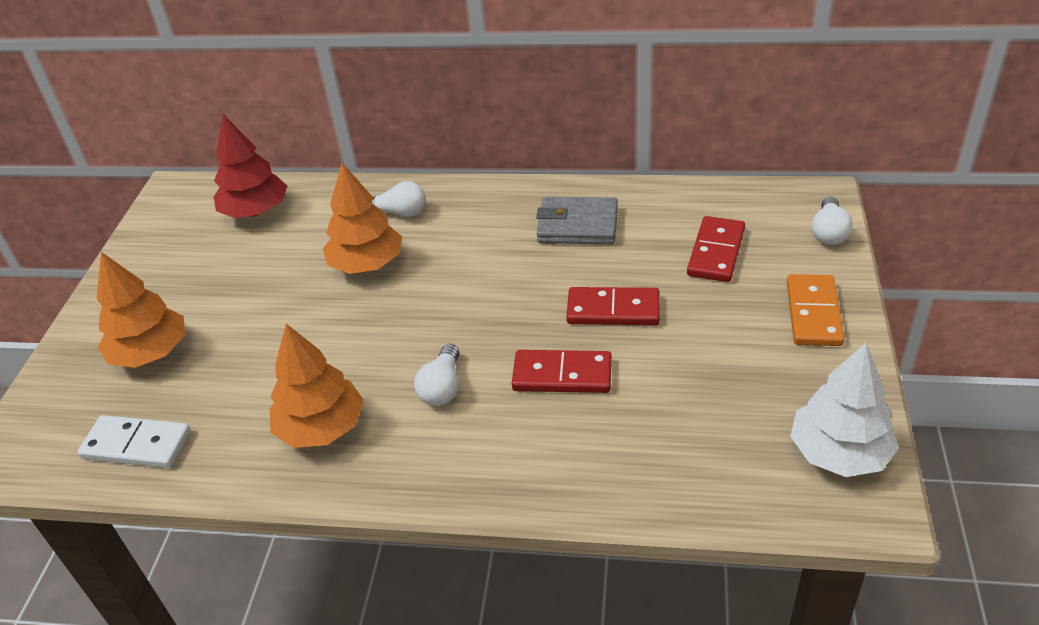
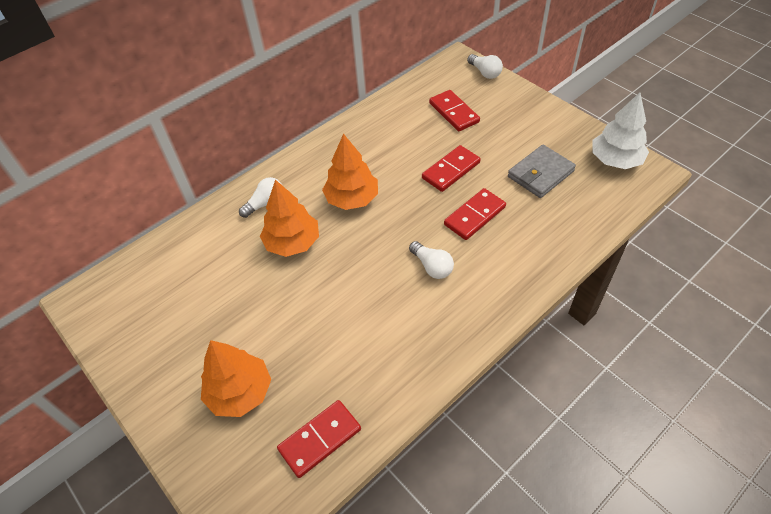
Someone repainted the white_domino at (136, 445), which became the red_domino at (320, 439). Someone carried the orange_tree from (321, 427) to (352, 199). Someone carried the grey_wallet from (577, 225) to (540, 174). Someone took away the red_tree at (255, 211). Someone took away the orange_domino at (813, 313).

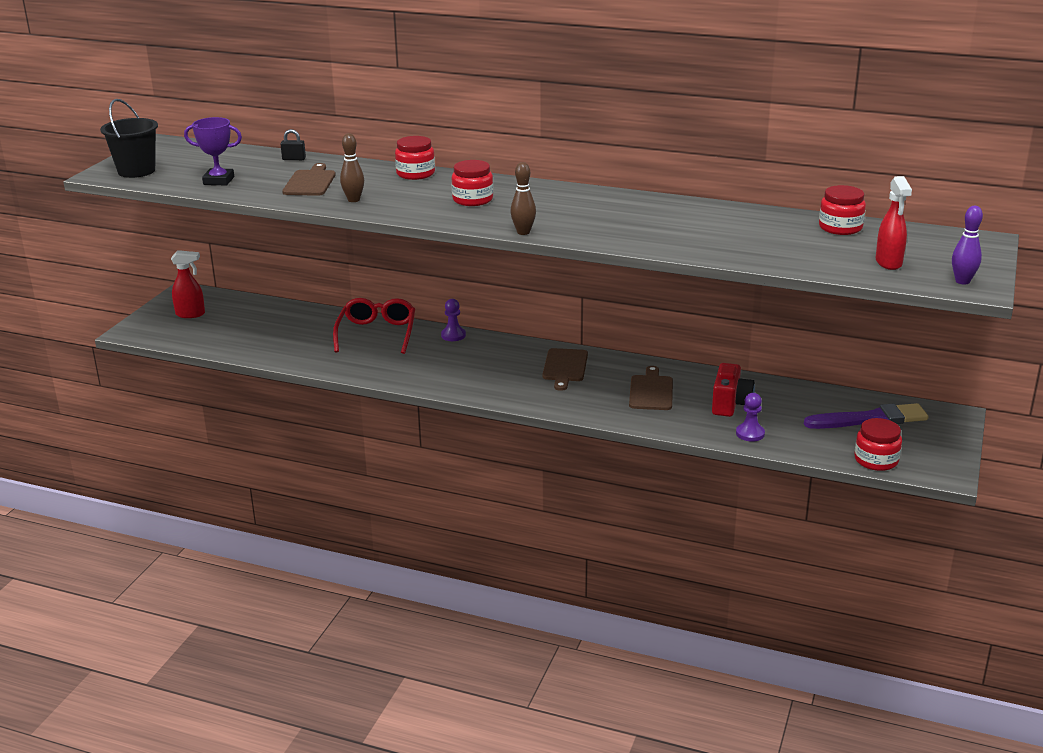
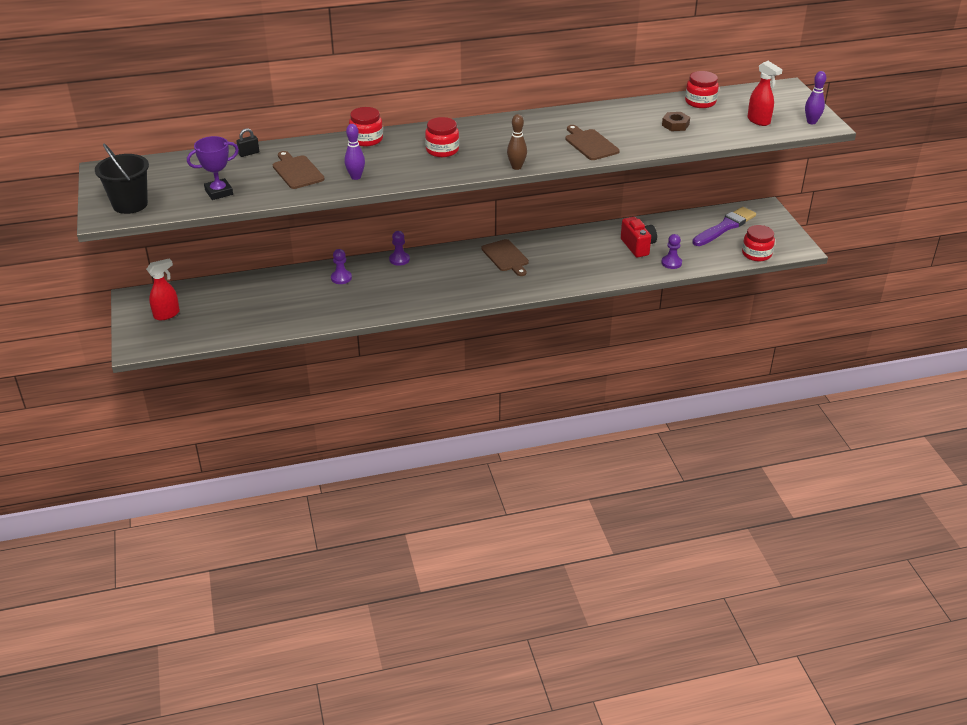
Someone swapped the red_glasses at (377, 333) for the purple_pawn at (341, 278). Someone repainted the brown_bowling_pin at (353, 200), which became the purple_bowling_pin at (356, 177). Someone carried the brown_cutting_board from (651, 391) to (590, 144). Someone put down the brown_nut at (675, 125).

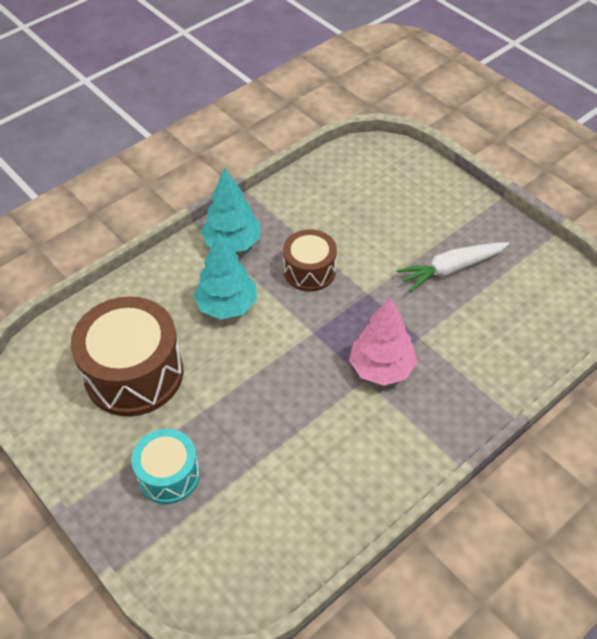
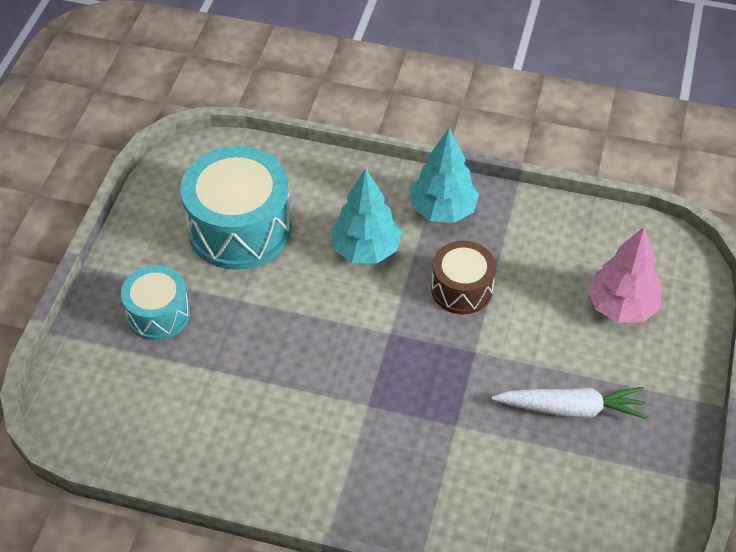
Someone repainted the brown_drum at (134, 373), which became the turquoise_drum at (239, 228). Someone rotated the white_carrot at (451, 269) by 150 degrees clockwise. Someone carried the pink_tree from (381, 368) to (621, 306).

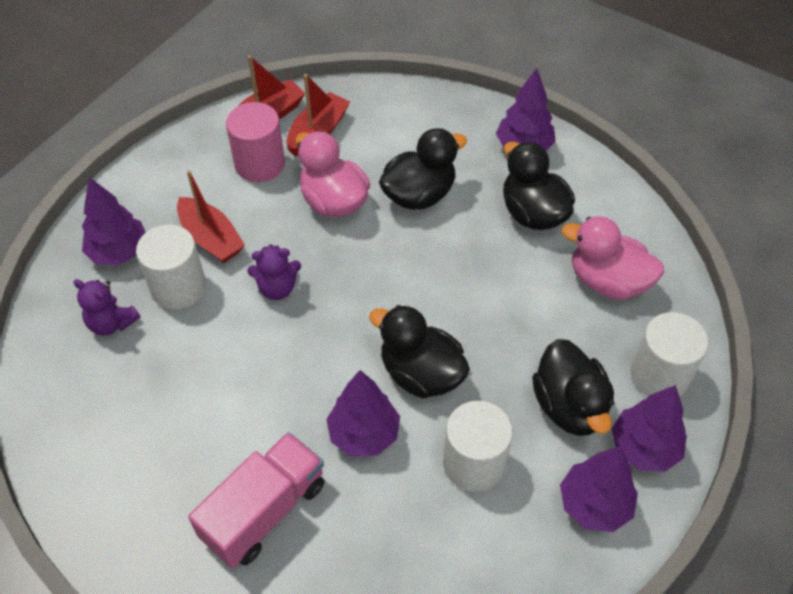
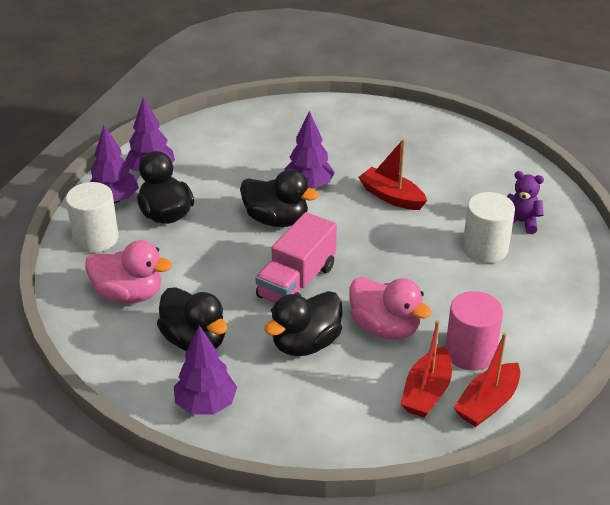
Someone carried the pink_truck from (264, 511) to (296, 282). Someone carried the red_boat from (211, 238) to (391, 197). Someone took away the purple_tree at (119, 252). Someone took away the purple_teddy_bear at (277, 288). Someone took away the white_cylinder at (474, 463).

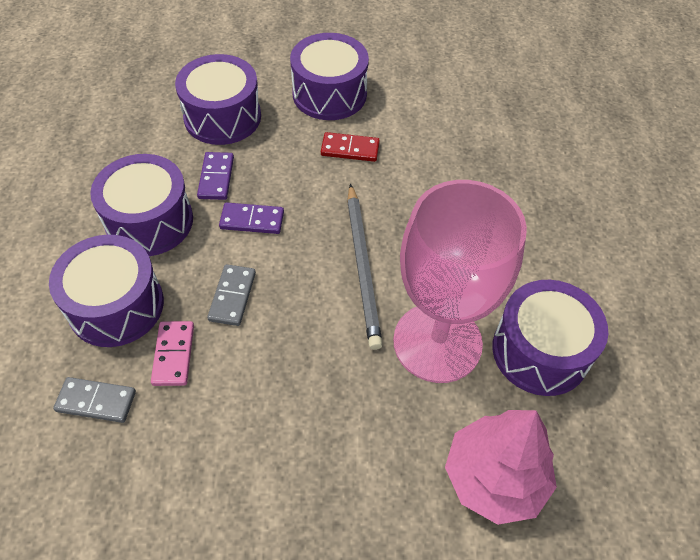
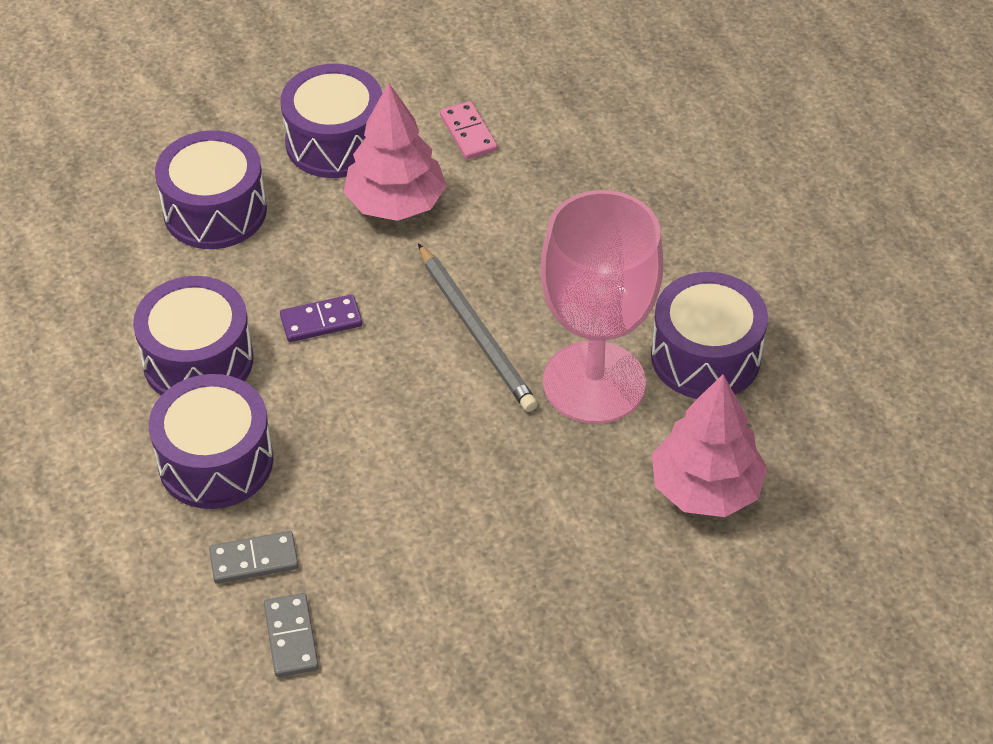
Someone carried the grey_domino from (232, 296) to (291, 637). Someone swapped the red_domino at (350, 149) for the pink_tree at (395, 203). Someone carried the pink_domino from (173, 354) to (468, 133). Someone took away the purple_domino at (216, 178).

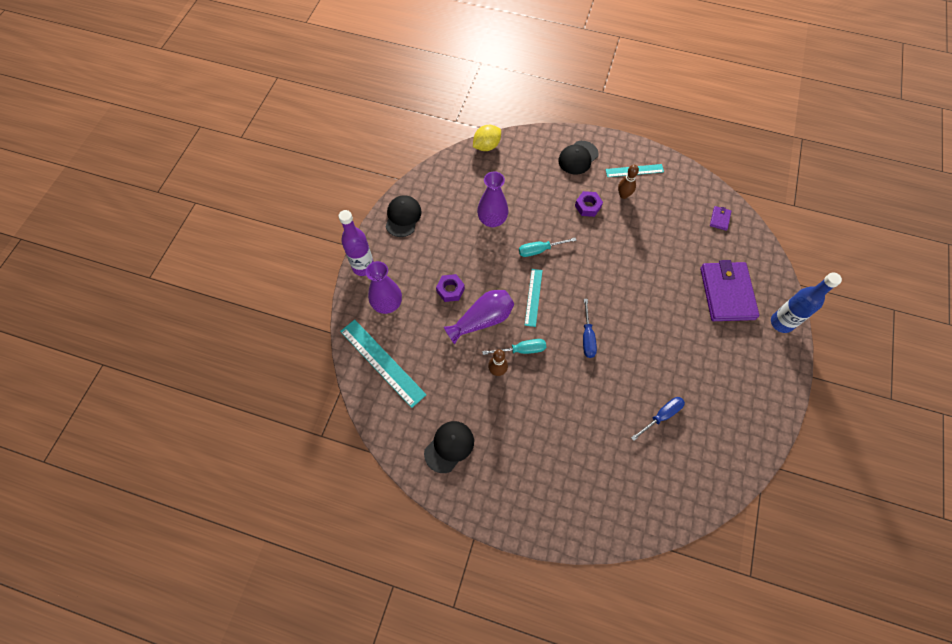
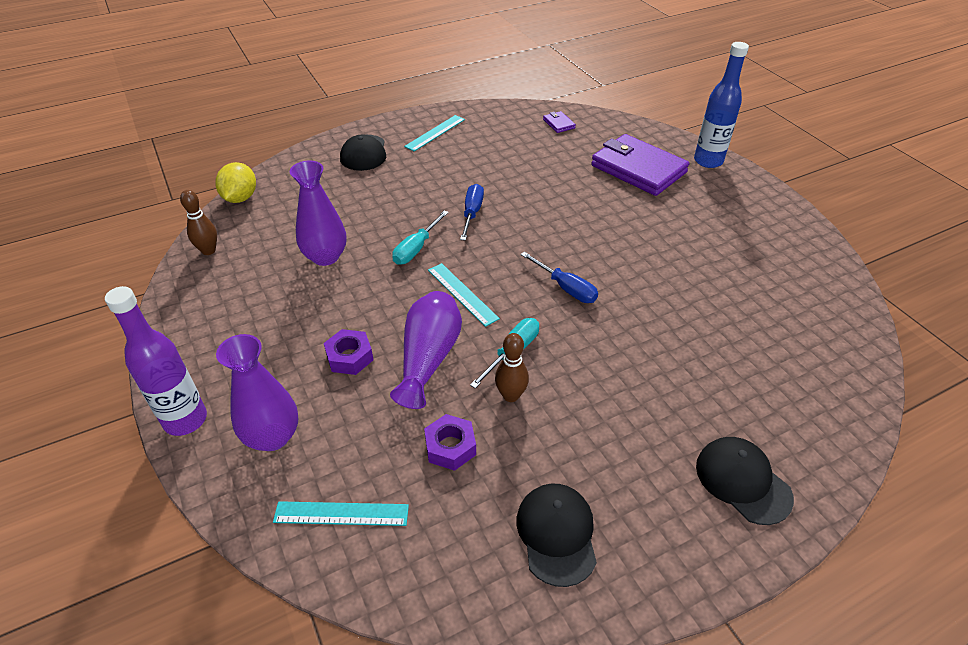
Someone carried the brown_bowling_pin from (623, 195) to (208, 251). Someone scaled the turquoise_ruler at (382, 362) by 0.60. Someone carried the purple_nut from (588, 206) to (450, 447). Someone carried the blue_screwdriver from (661, 416) to (472, 213). Someone carried the black_cap from (403, 217) to (742, 481).

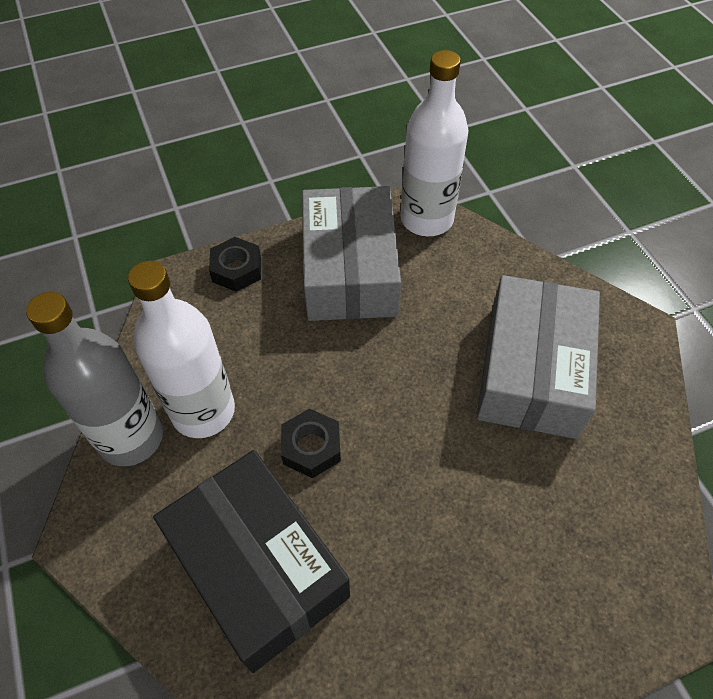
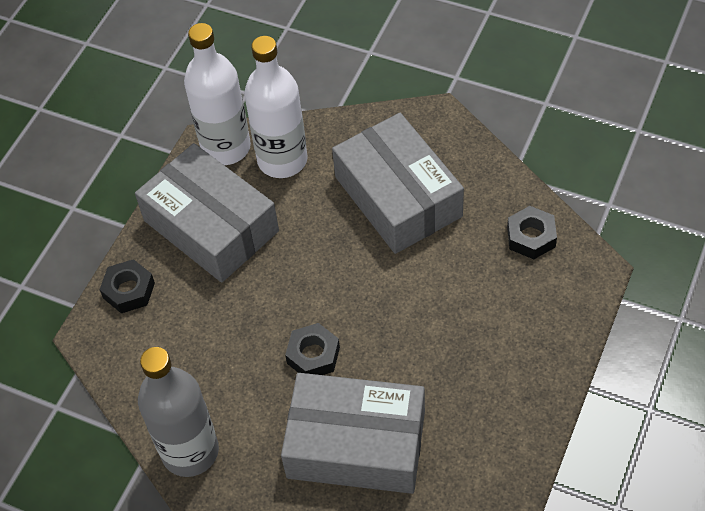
Someone carried the white_bottle from (203, 411) to (282, 160). Someone repainted the black_box at (257, 567), which became the grey_box at (356, 444). Someone put down the black_nut at (531, 237).

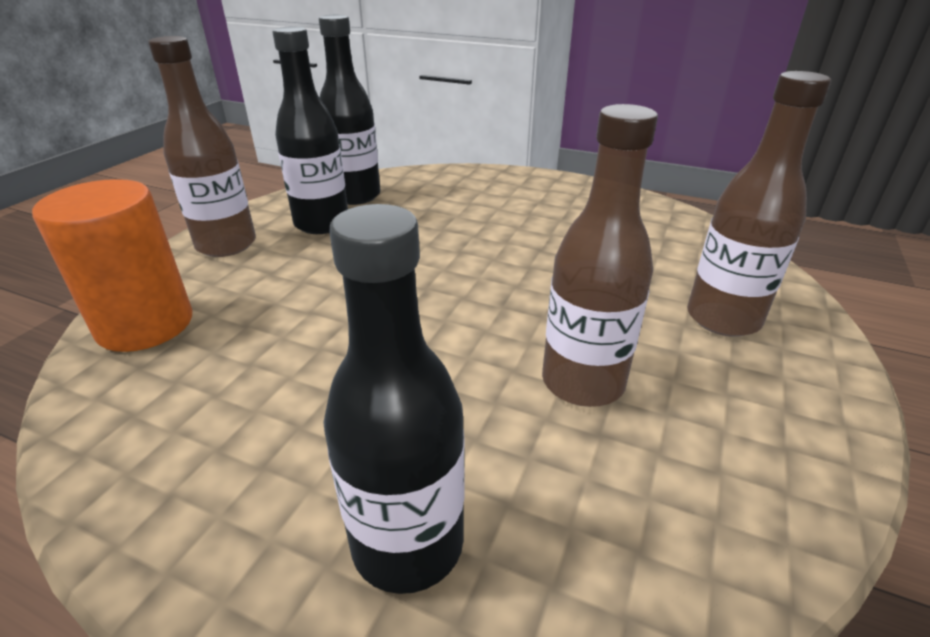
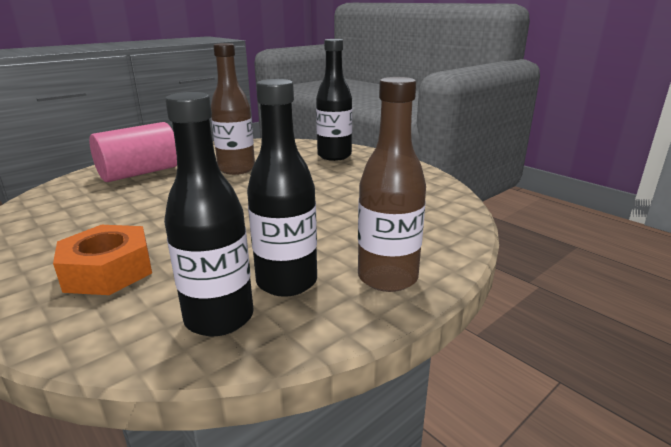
Someone put down the orange_nut at (108, 271). Someone swapped the brown_bottle at (723, 318) for the pink_cylinder at (140, 173). Someone took away the orange_cylinder at (145, 325).

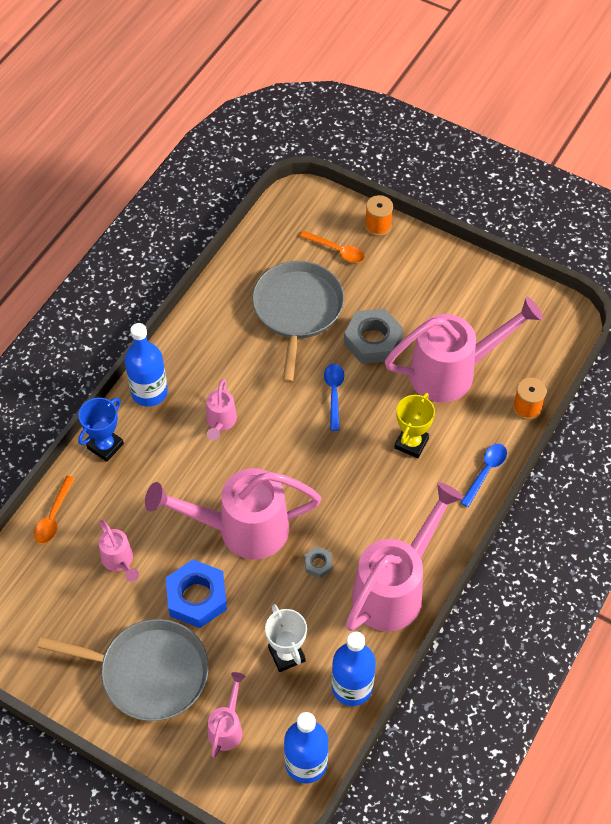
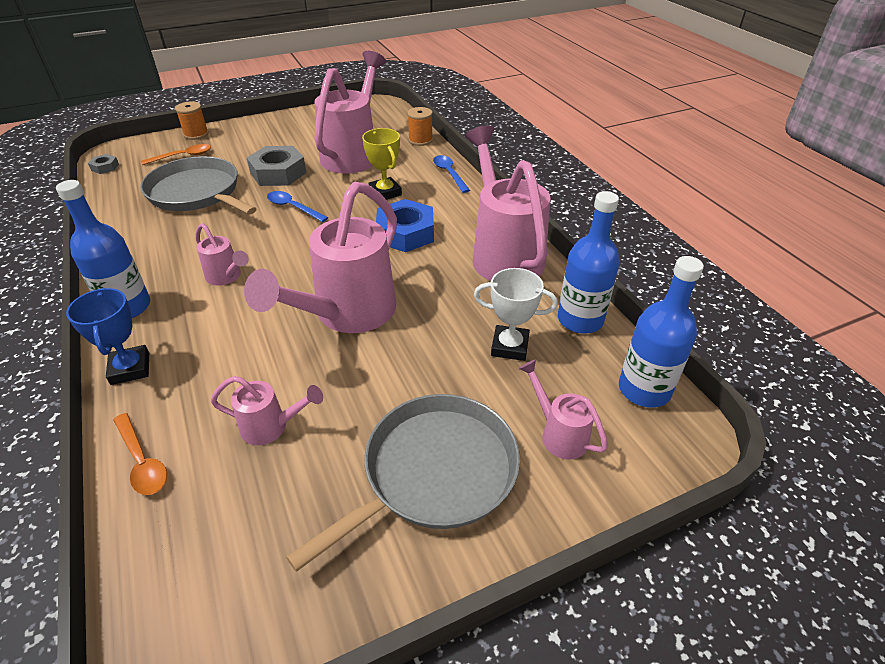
Someone carried the grey_nut from (318, 564) to (105, 167). Someone carried the blue_nut from (197, 597) to (405, 233).

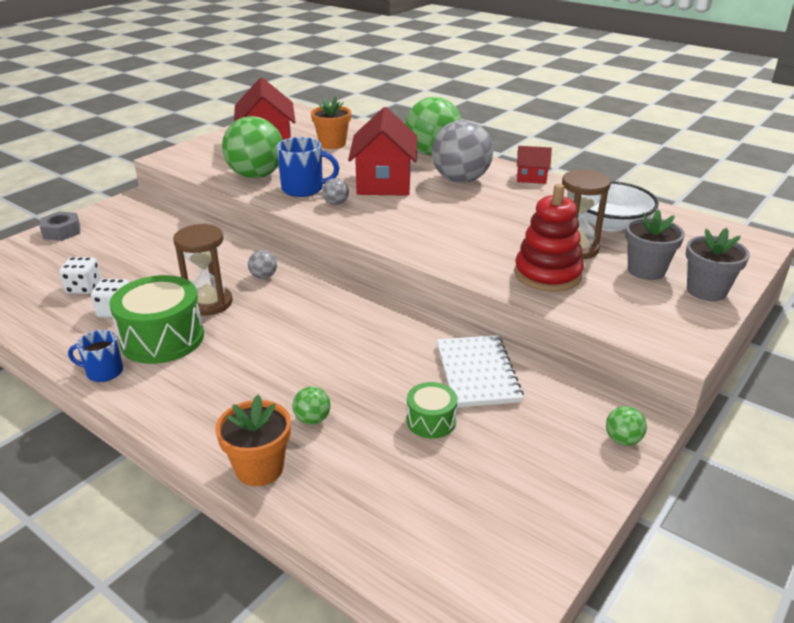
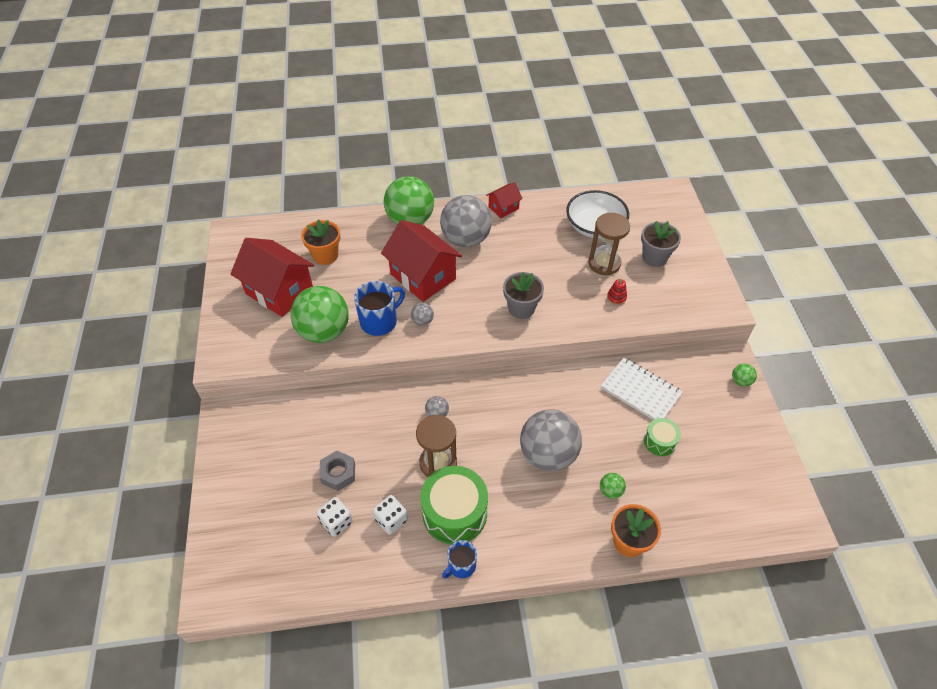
Someone carried the grey_nut from (62, 232) to (338, 473). Someone carried the grey_flower_pot from (706, 291) to (521, 308). Someone put down the grey_ball at (548, 454). Someone scaled the red_stacking_toy at (547, 274) by 0.41.

